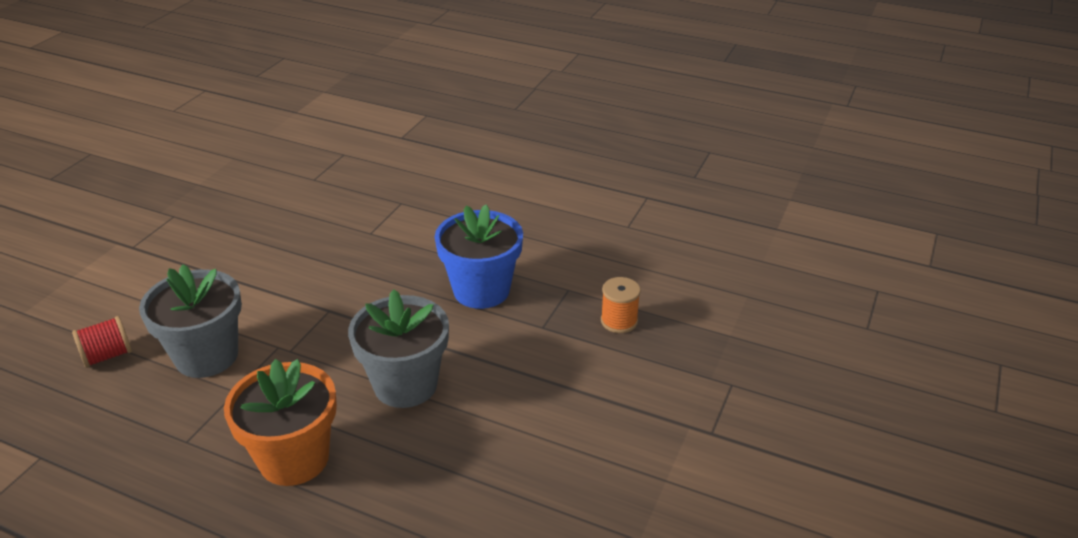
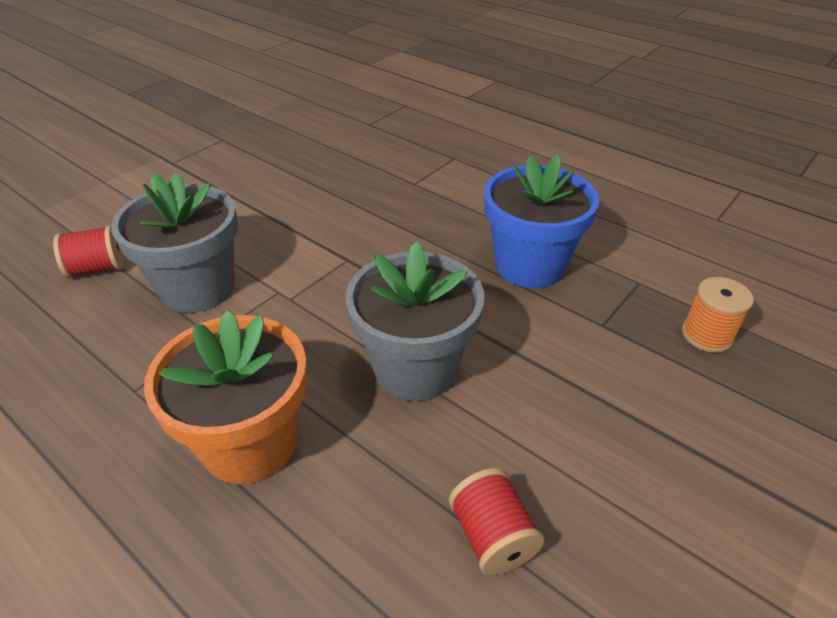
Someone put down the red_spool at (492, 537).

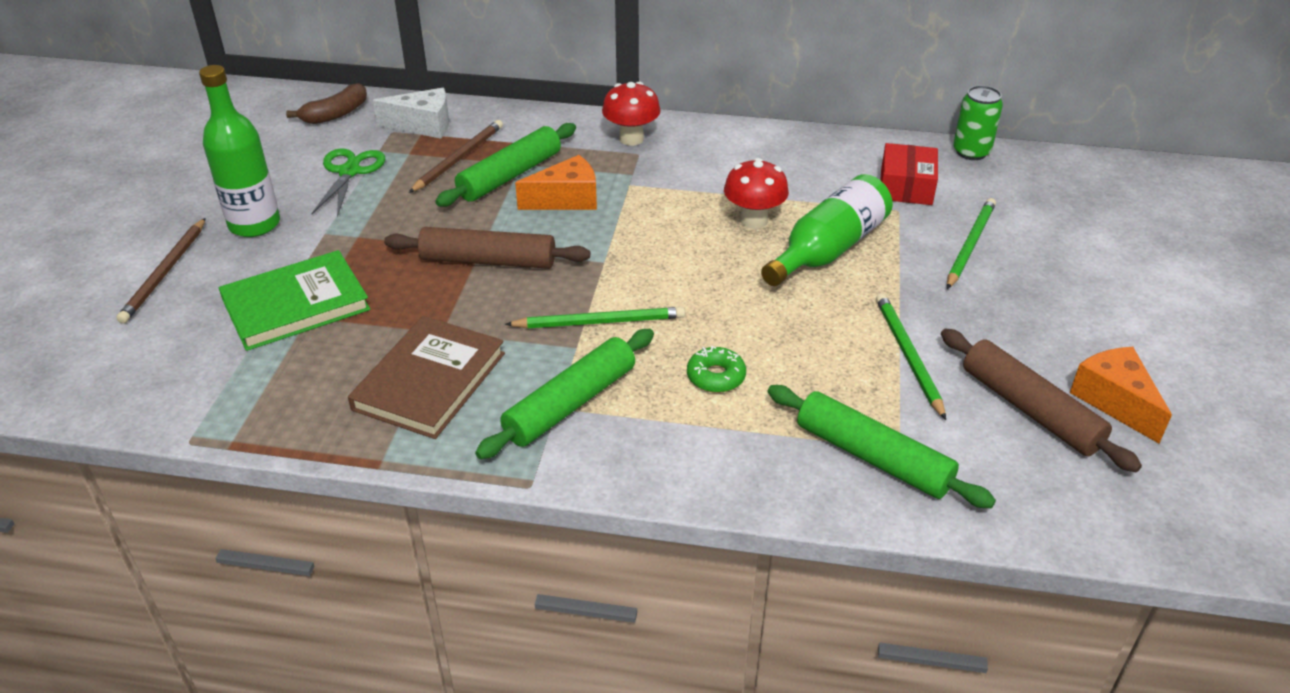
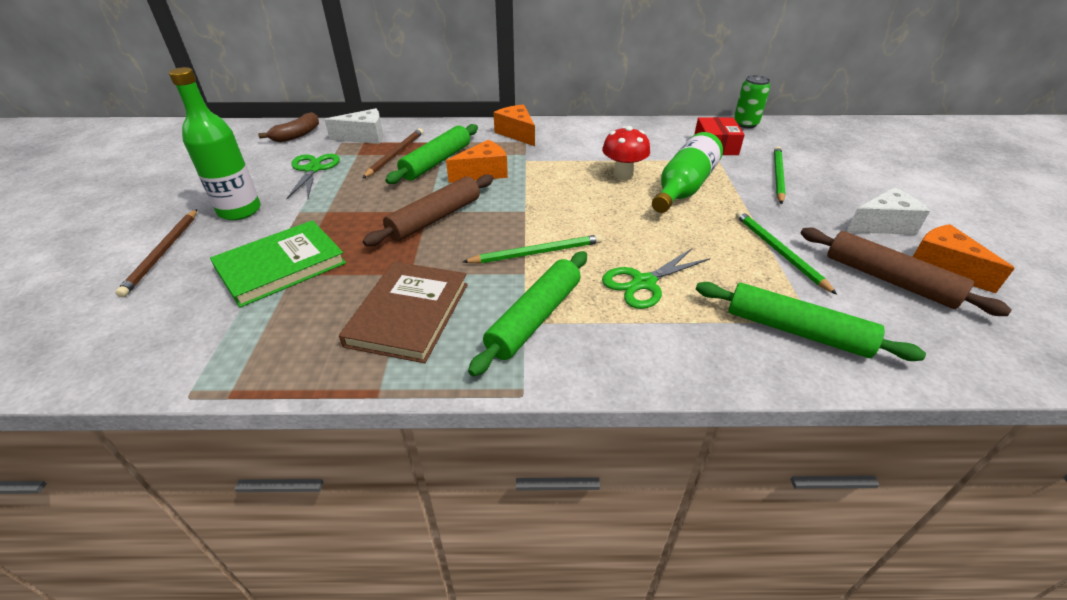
Someone rotated the brown_rolling_pin at (488, 261) by 45 degrees counterclockwise. Someone swapped the red_mushroom at (631, 139) for the orange_cheese at (517, 133). Someone swapped the green_donut at (716, 376) for the green_scissors at (643, 283). Someone put down the white_cheese at (882, 225).

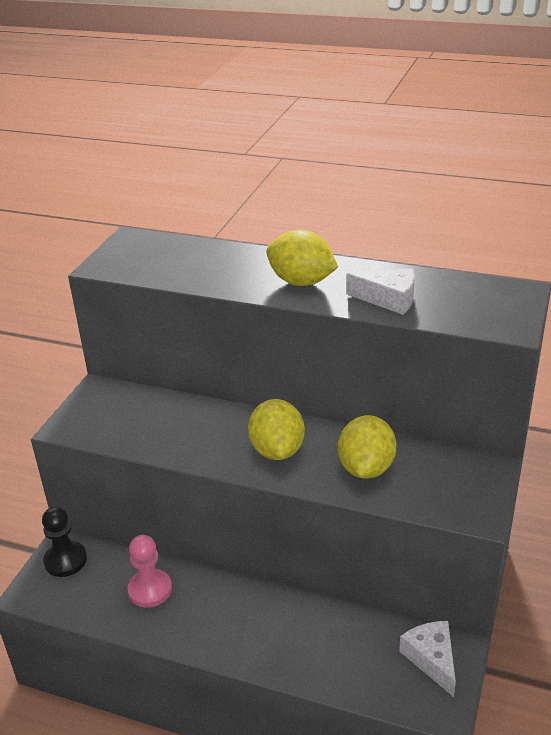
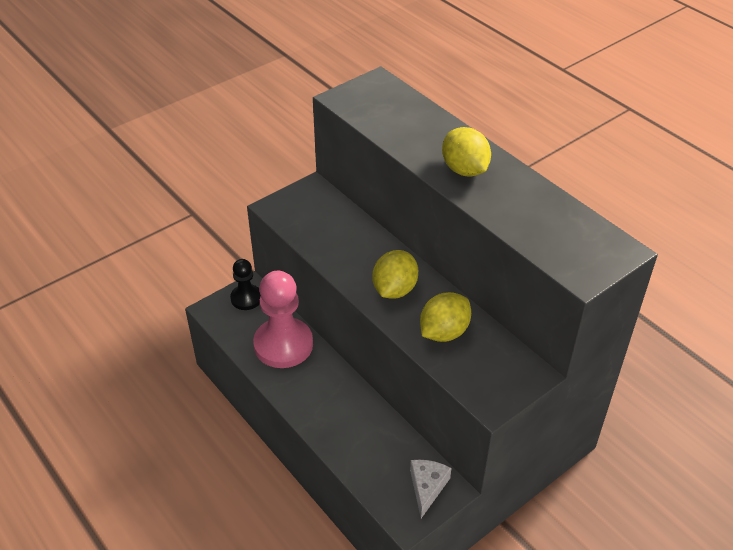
Someone scaled the pink_pawn at (150, 590) by 1.80. Someone took away the white_cheese at (388, 299).

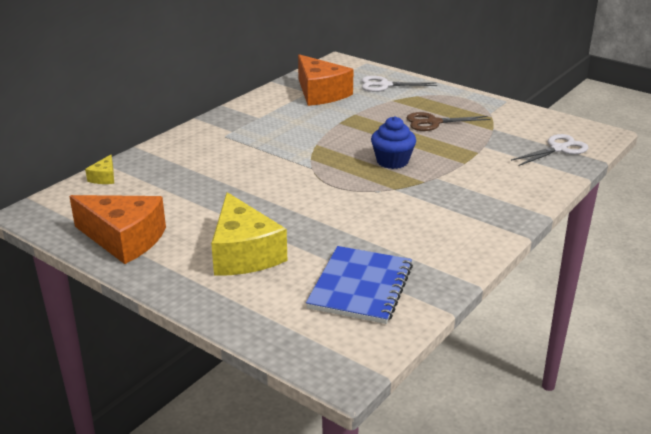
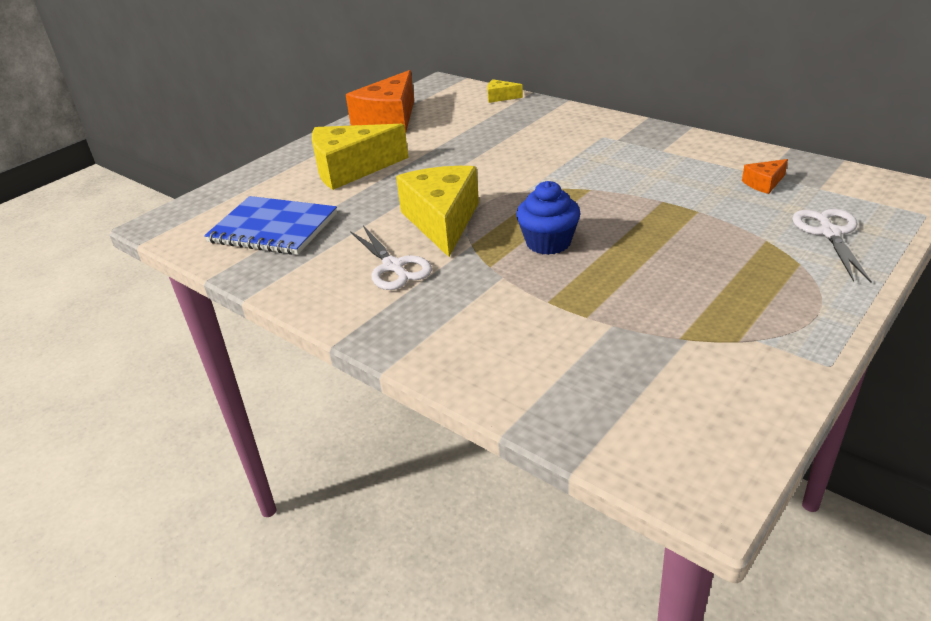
Someone carried the white_scissors from (558, 149) to (393, 267). Someone put down the yellow_cheese at (442, 221). Someone scaled the orange_cheese at (320, 93) by 0.44. Someone took away the brown_scissors at (433, 122).

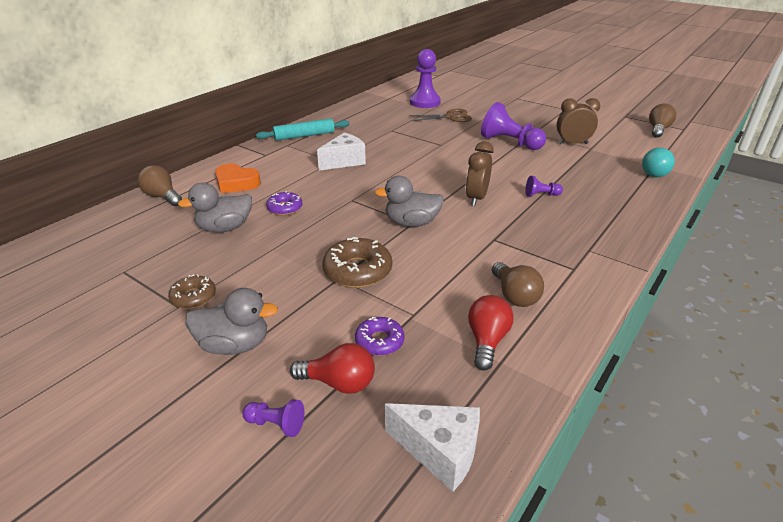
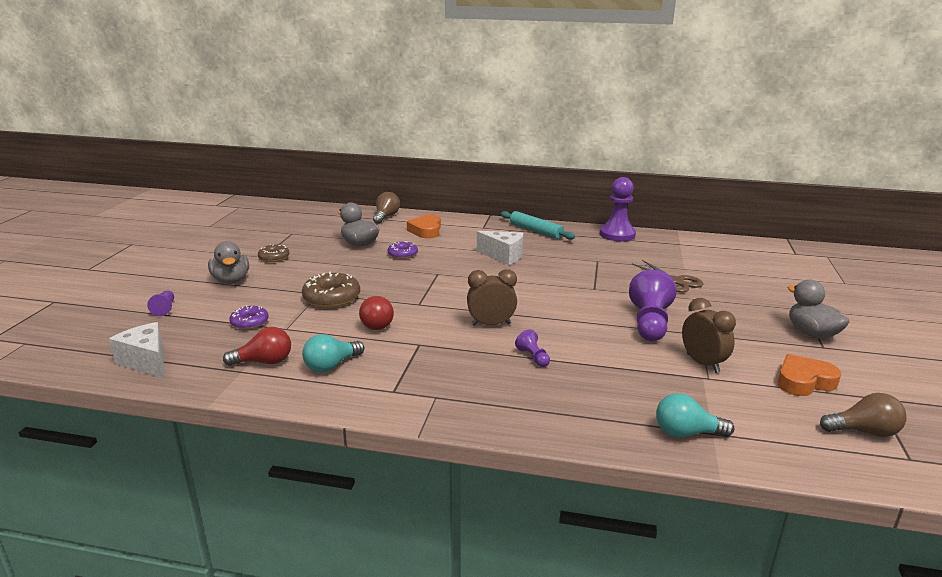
Someone rotated the white_cheese at (440, 452) by 135 degrees clockwise. Someone repainted the brown_light_bulb at (514, 295), which became the turquoise_light_bulb at (331, 366). Someone carried the red_light_bulb from (339, 383) to (376, 324). Someone carried the purple_pawn from (425, 102) to (617, 234). Someone put down the orange_heart at (804, 381). Someone carried the grey_duck from (411, 223) to (811, 333).

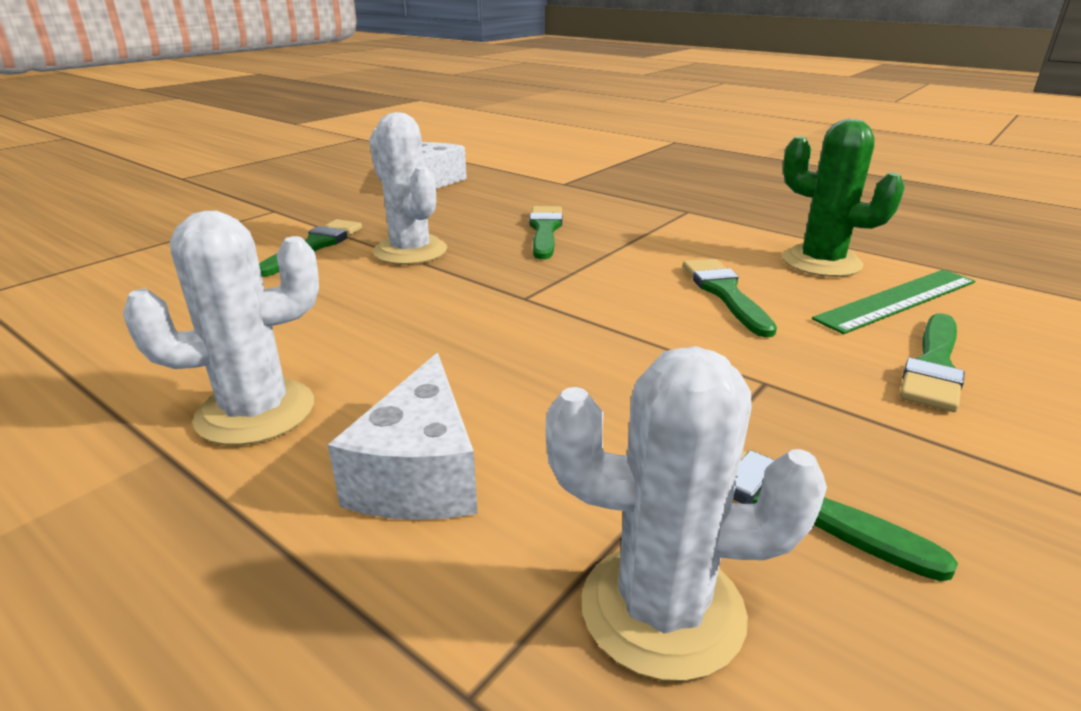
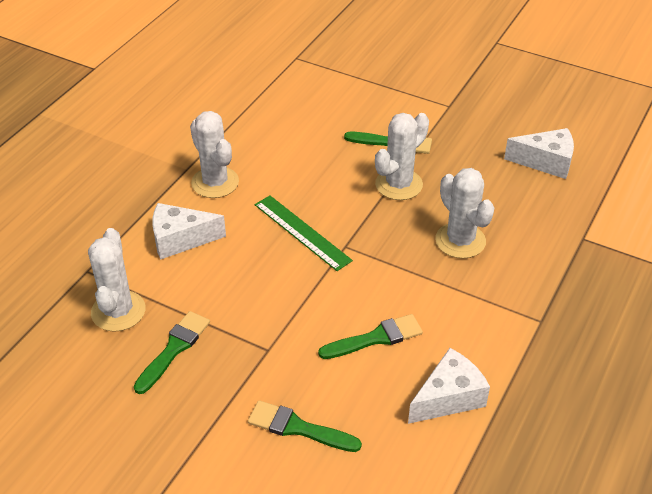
Someone carried the green_ruler from (897, 300) to (302, 232). Someone swapped the green_cactus at (821, 262) for the white_cheese at (448, 397). Someone swapped the green_brush at (545, 230) for the white_cactus at (460, 241).

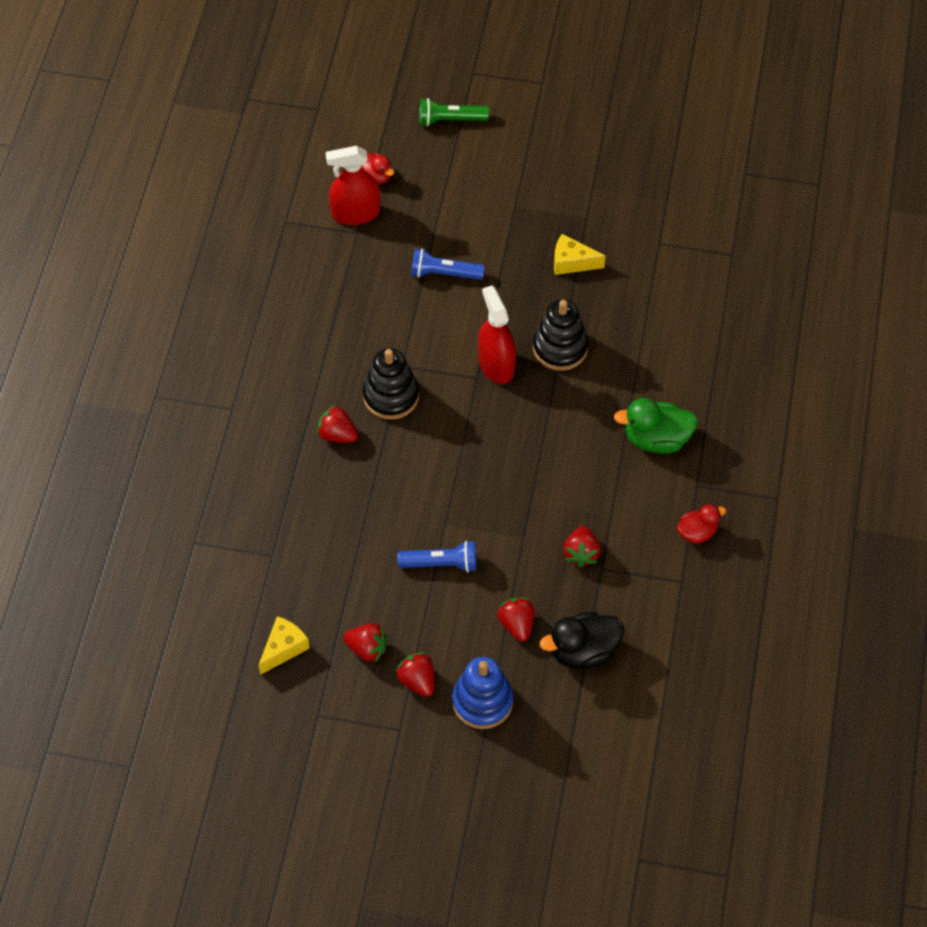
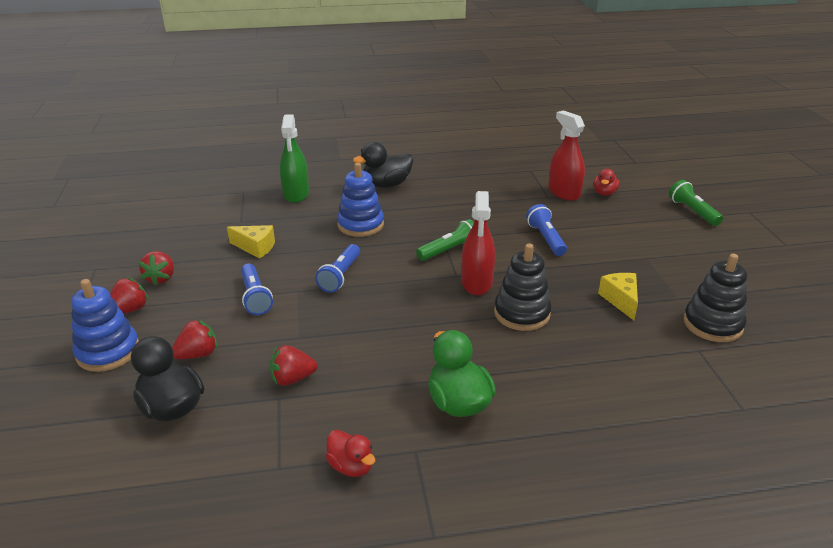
Someone carried the yellow_cheese from (283, 648) to (255, 247). Someone put down the green_spray_bottle at (296, 194). Someone put down the blue_flashlight at (340, 276). Someone swapped the red_strawberry at (337, 435) for the blue_stacking_toy at (360, 225). Someone put down the black_duck at (386, 185). Someone put down the green_flashlight at (449, 250). Someone rotated the red_spray_bottle at (496, 364) by 135 degrees clockwise. Someone carried the black_stacking_toy from (391, 396) to (712, 324).

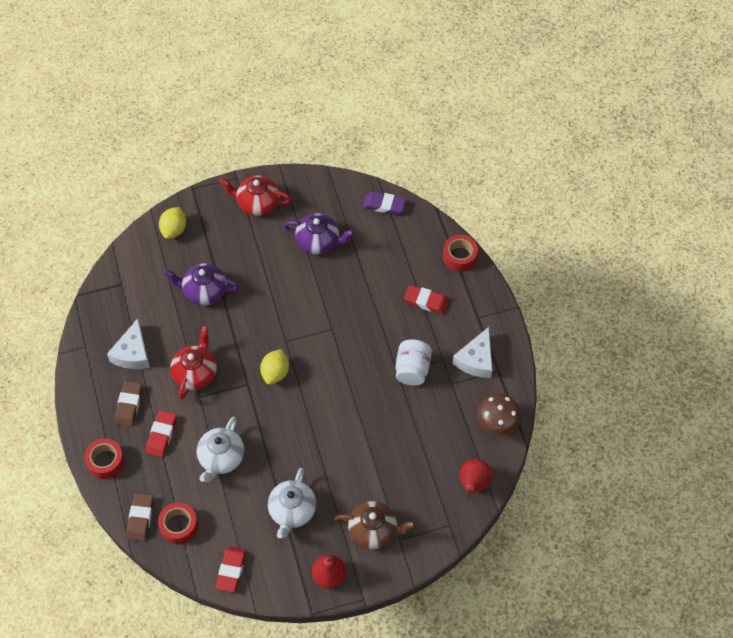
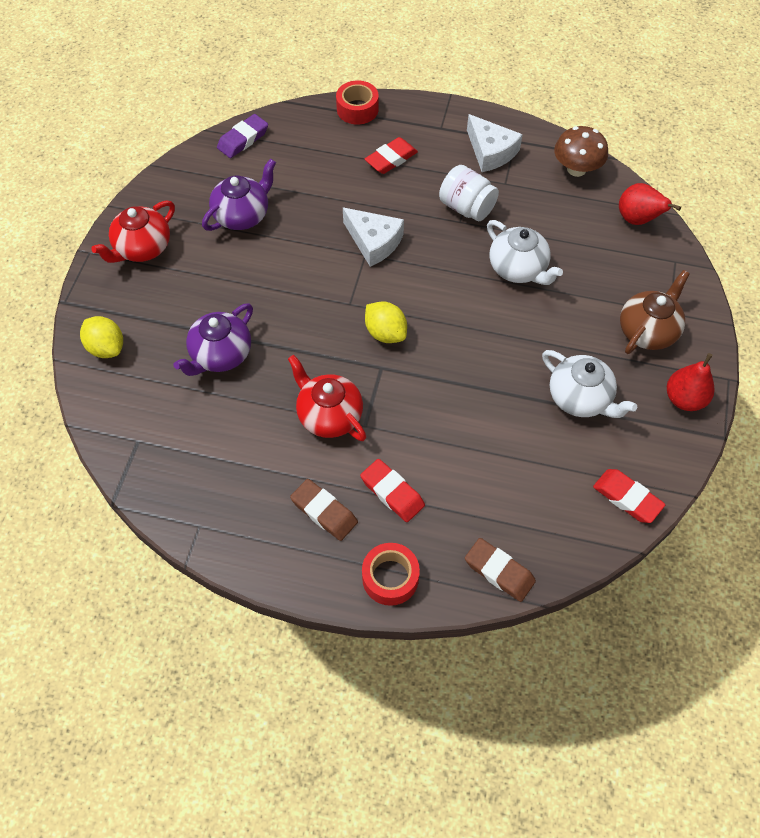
Someone carried the white_cheese from (132, 353) to (374, 242). Someone carried the white_teapot from (221, 458) to (518, 269). Someone took away the red_tape at (179, 526).

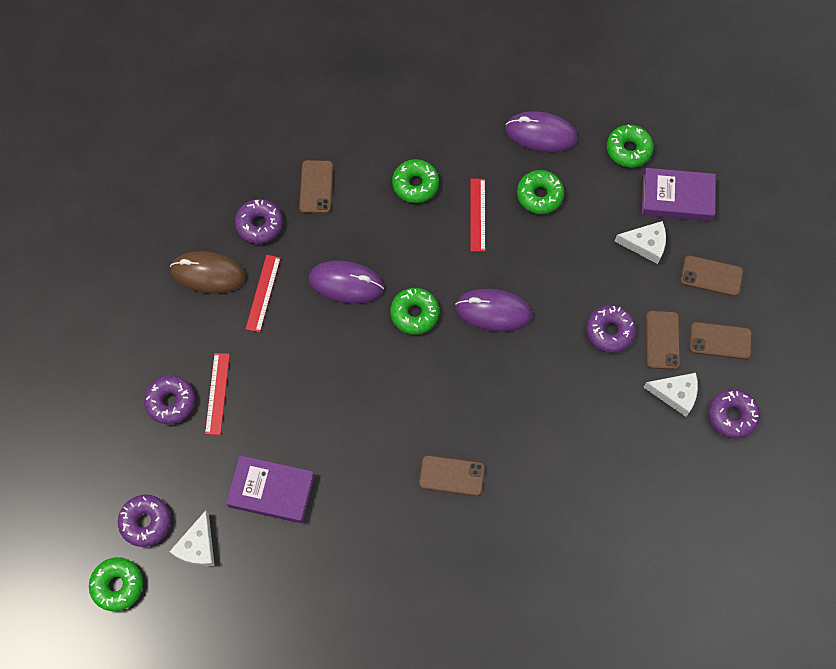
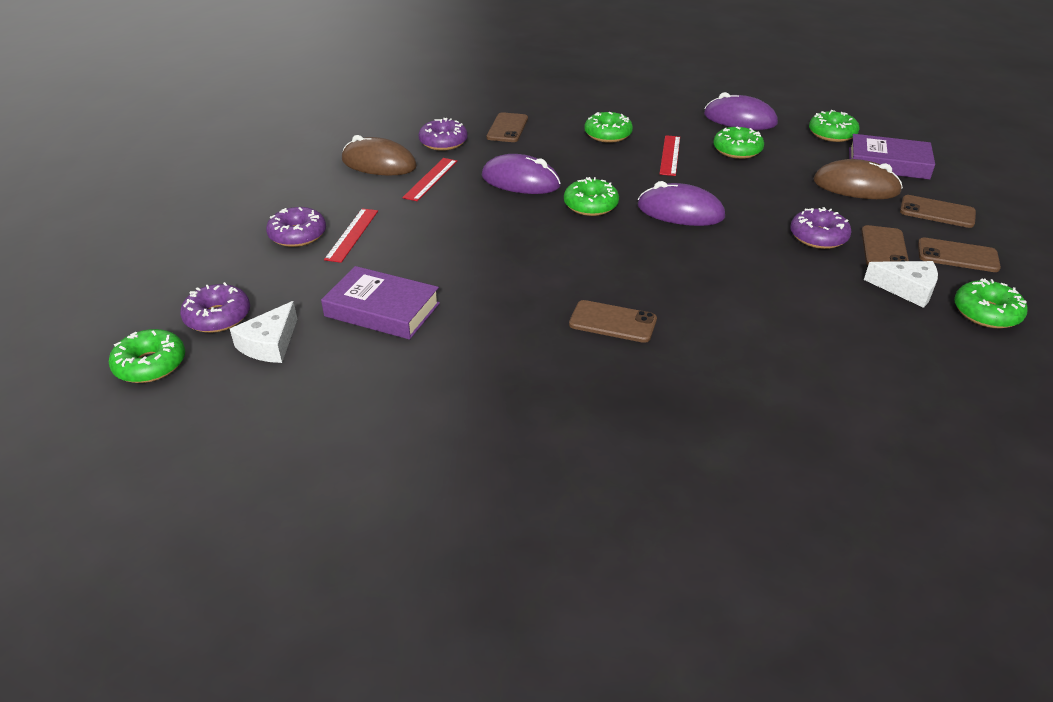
Someone swapped the white_cheese at (645, 244) for the brown_mouse at (856, 186). Someone repainted the purple_donut at (732, 415), which became the green_donut at (986, 313).

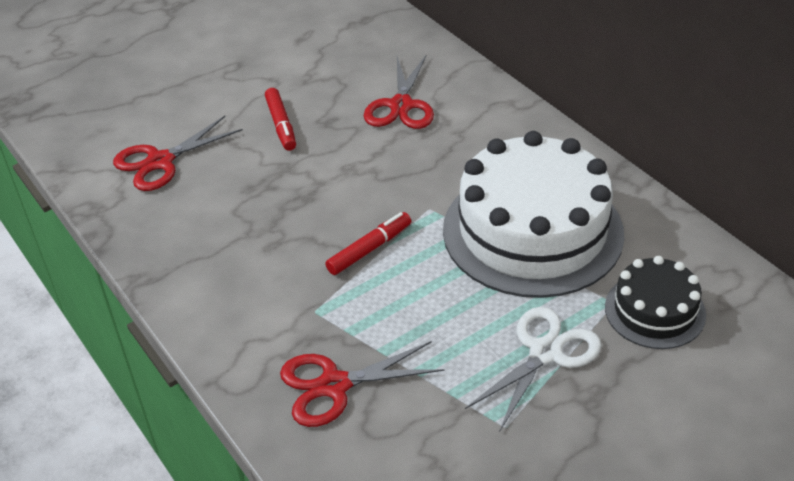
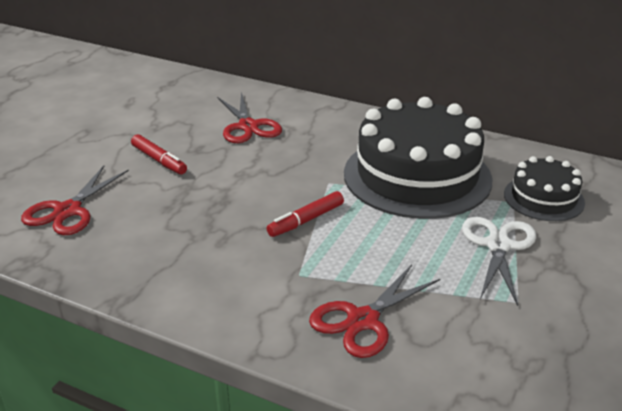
Someone rotated the red_marker at (369, 249) by 150 degrees counterclockwise. Someone repainted the white_cake at (532, 231), which became the black_cake at (417, 176).

